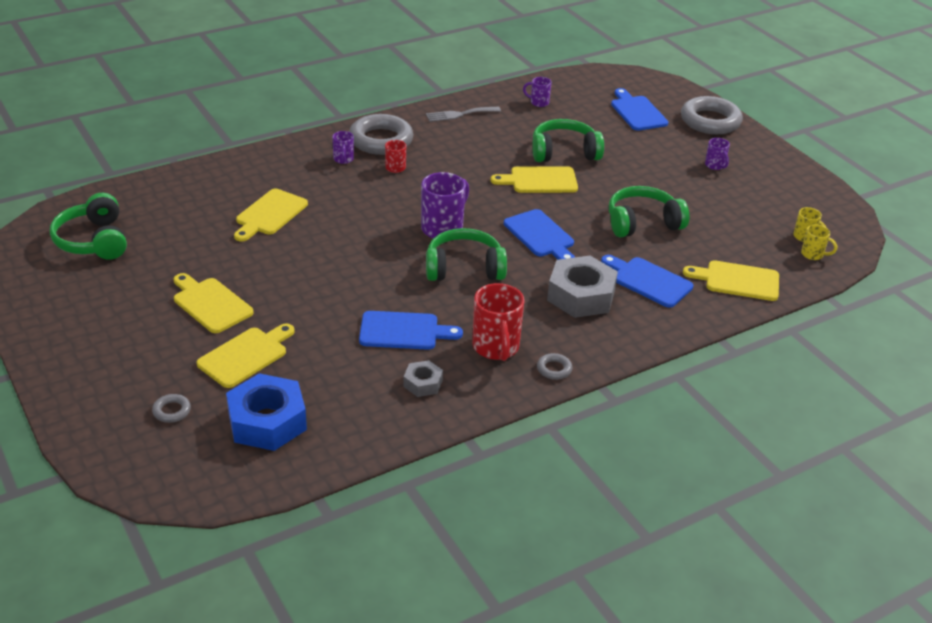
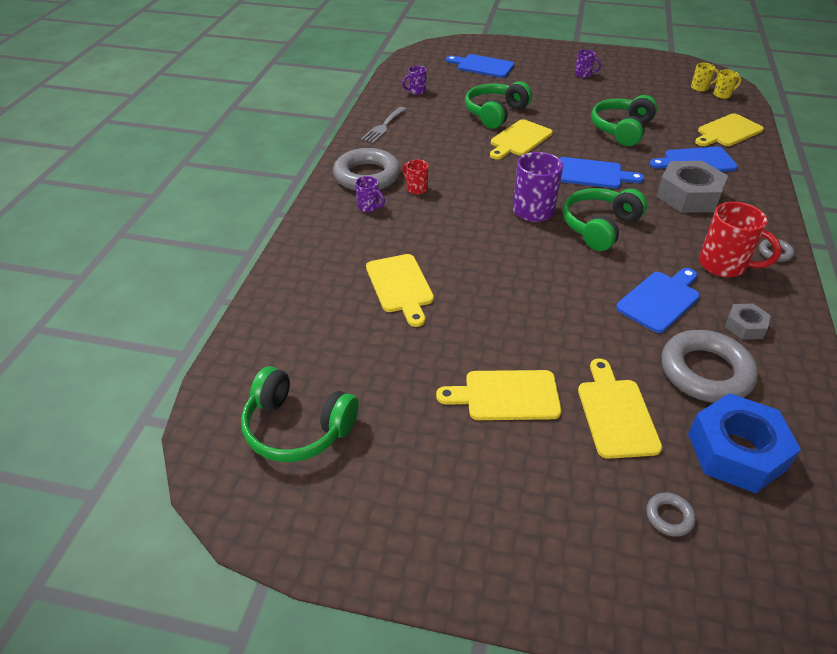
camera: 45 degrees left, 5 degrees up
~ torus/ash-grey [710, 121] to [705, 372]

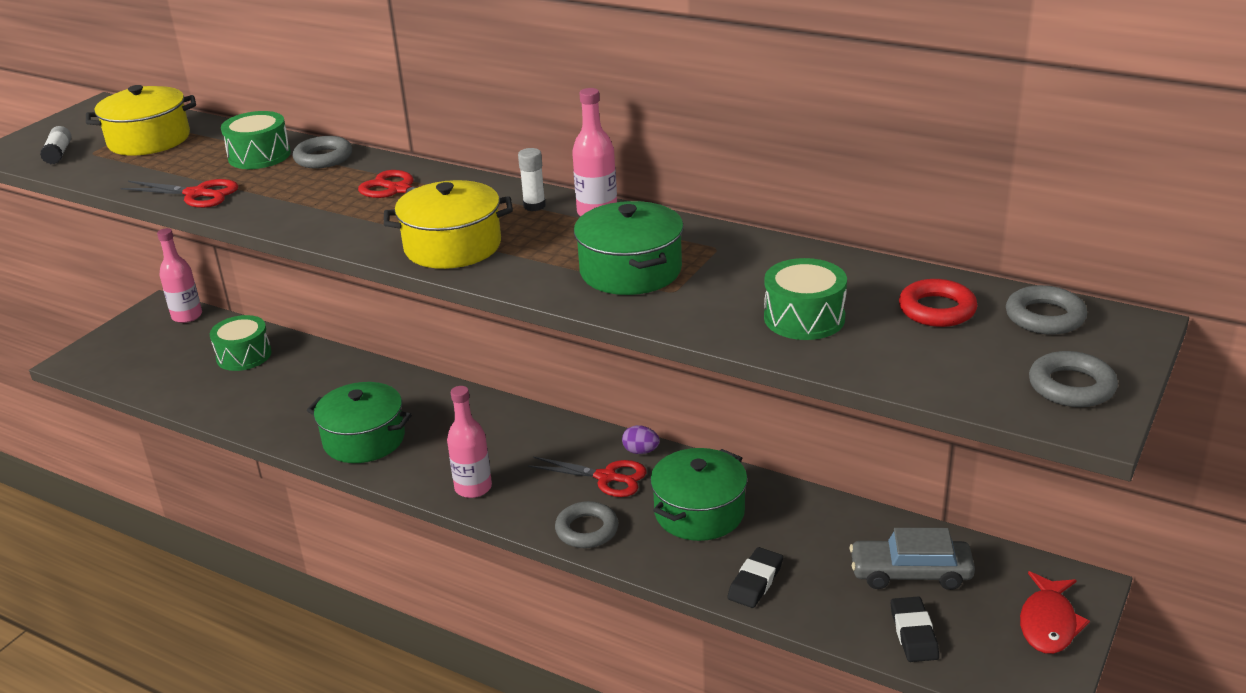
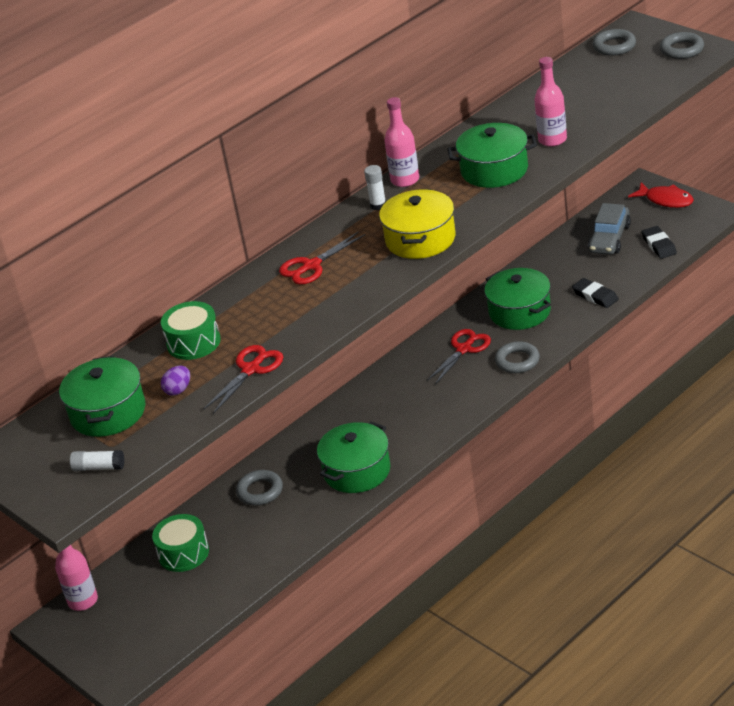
camera: 70 degrees left, 5 degrees up
~ cooking pot/bright yellow [149, 140] to cooking pot/leaf-green [108, 412]
~ torus/ash-grey [323, 158] to [260, 491]
~ flask/rosy [473, 488] to [552, 140]
~ egg shape/violet [641, 451] to [178, 390]
- drum/leaf-green [804, 318]
~ pencil eraser/ebony [913, 633] = [659, 245] 60 degrees clockwise
- torus/scarlet [937, 310]

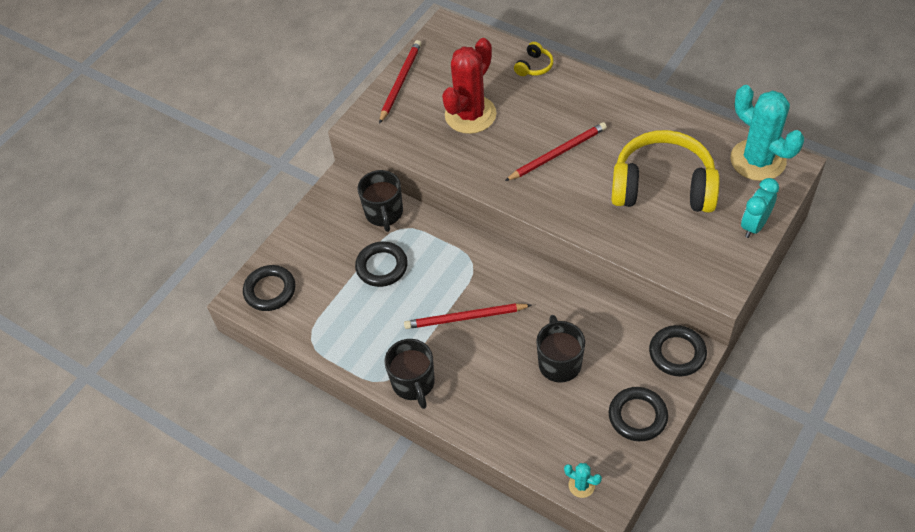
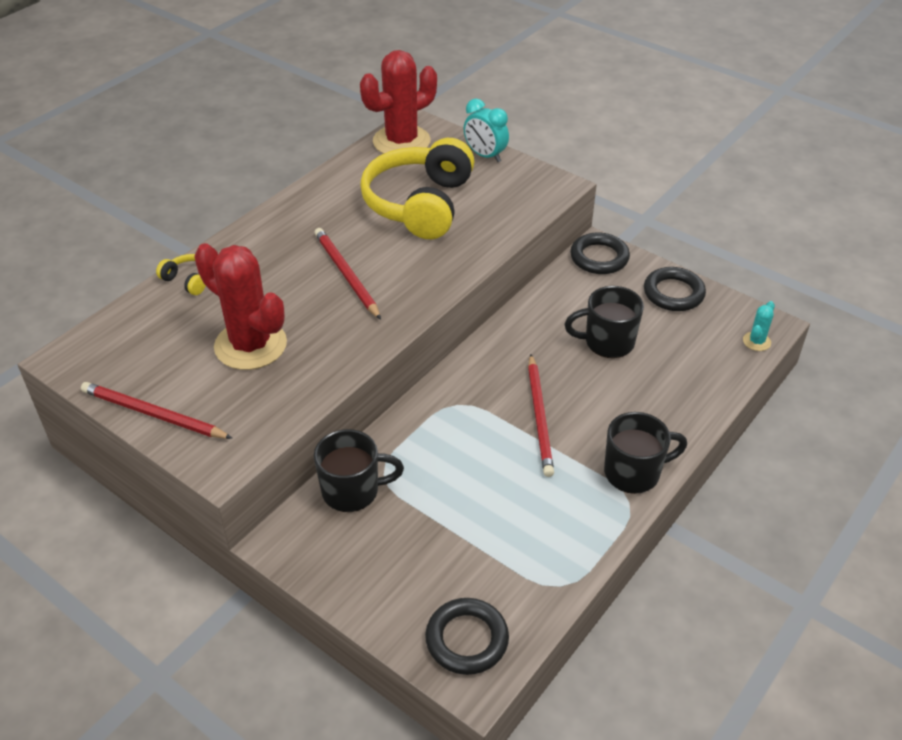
camera: 90 degrees left, 10 degrees down
- torus/ebony [382, 266]
~ saguaro cactus/turquoise [757, 160] to saguaro cactus/scarlet [401, 141]

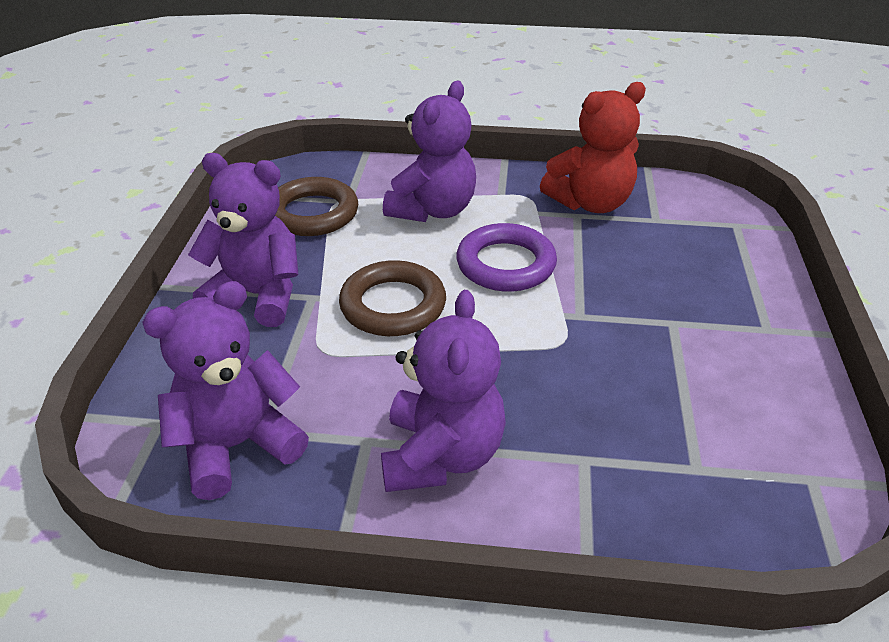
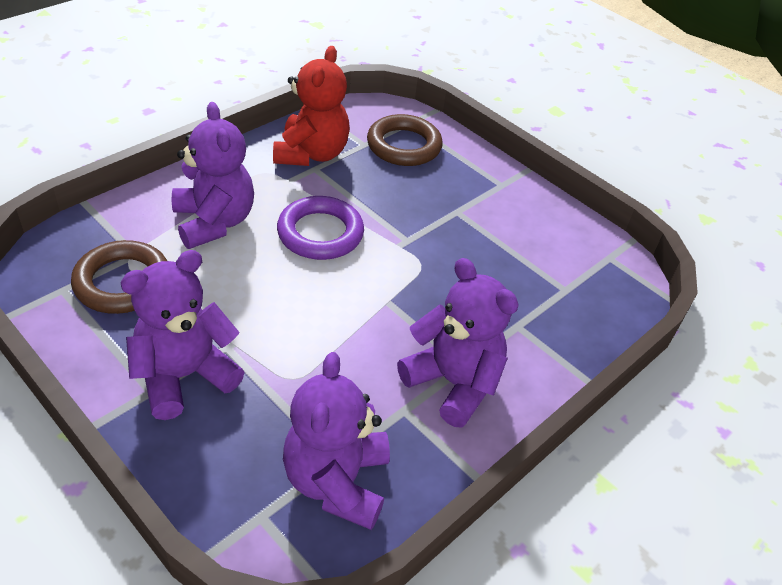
camera: 55 degrees left, 5 degrees up
~ torus/dark brown [393, 305] to [404, 146]

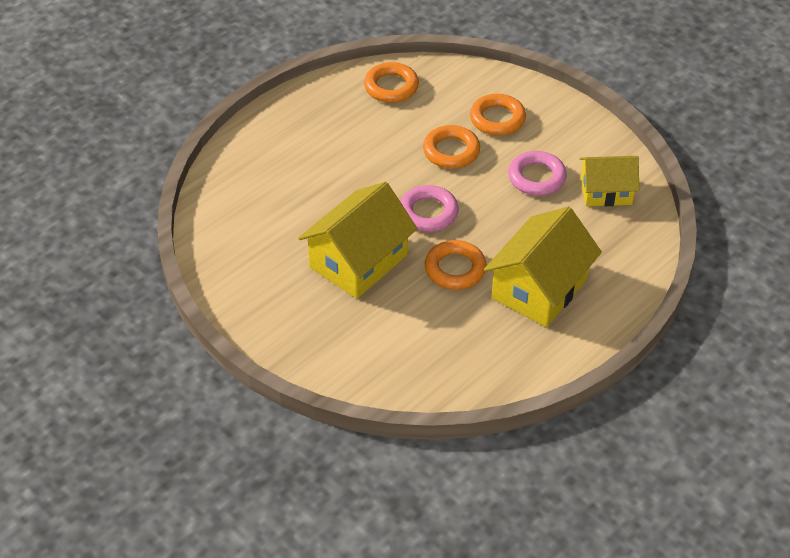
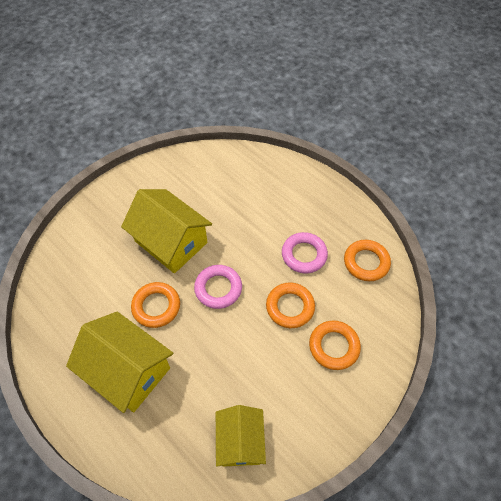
camera: 90 degrees right, 10 degrees up
~ torus/rosy [536, 177] to [304, 255]

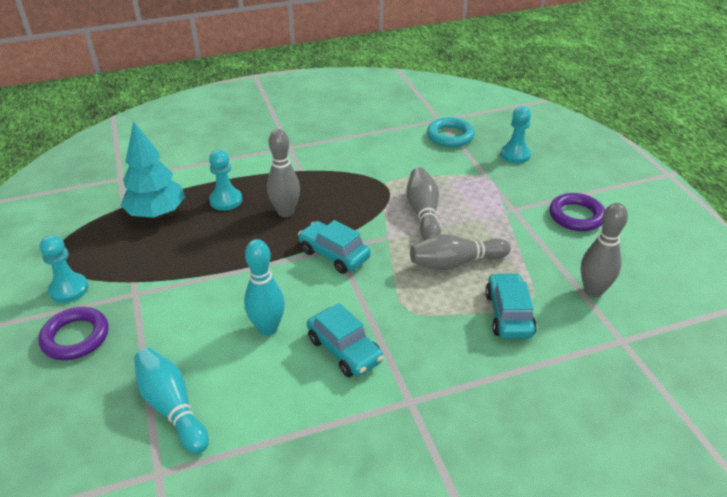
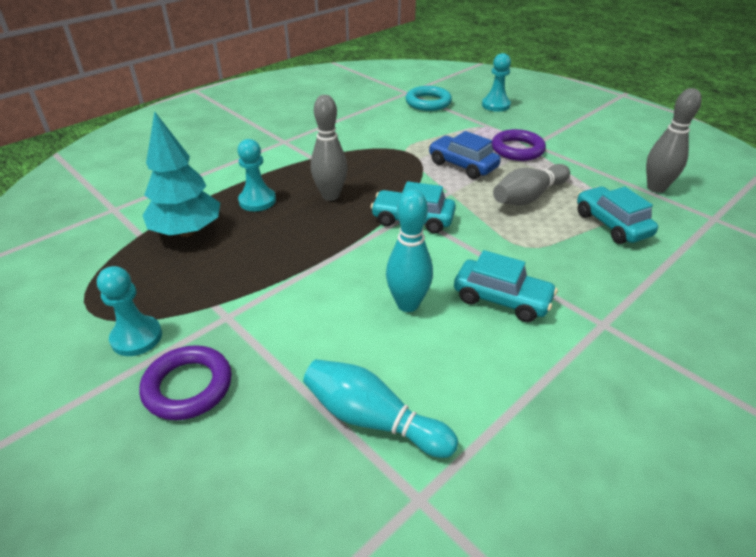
camera: 25 degrees left, 0 degrees up
~ skittle/ash-grey [423, 213] to car/cobalt [462, 165]
~ torus/violet [576, 216] to [517, 149]

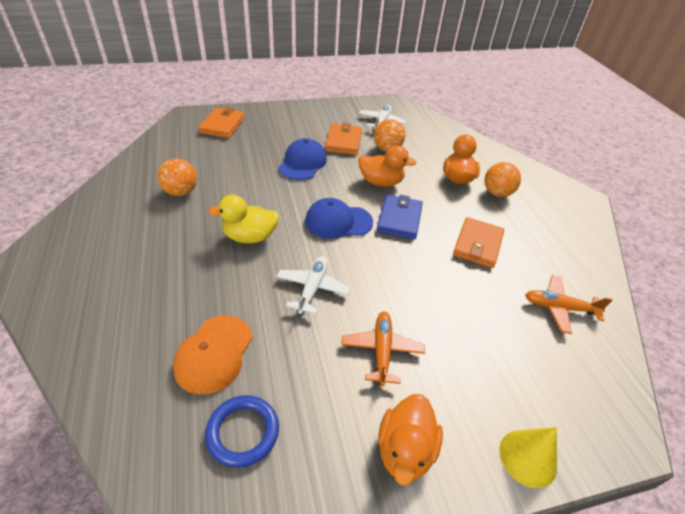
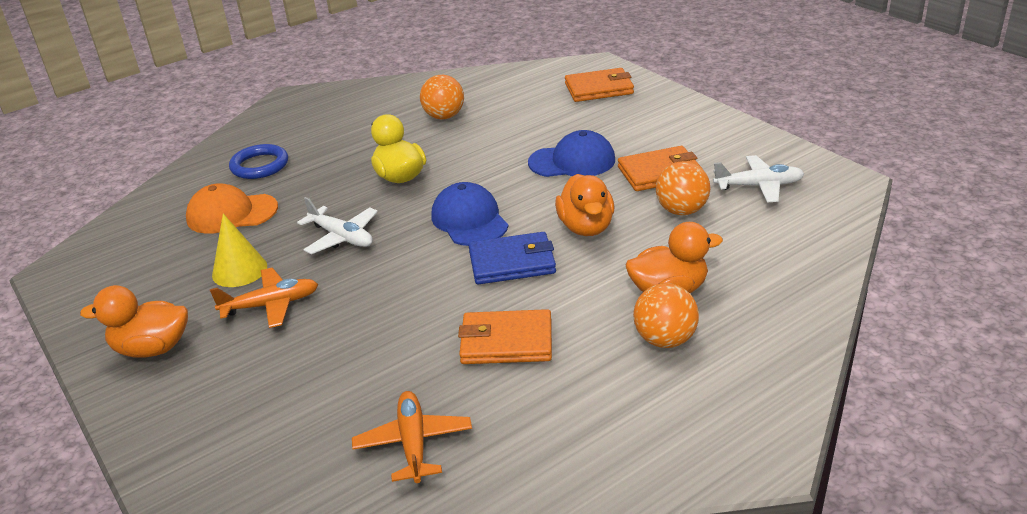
camera: 75 degrees right, 10 degrees down
~ torus/cobalt [243, 432] to [259, 165]
~ aeroplane/snow-white [312, 288] = [342, 237] 45 degrees clockwise
~ cone shape/bright yellow [528, 458] to [239, 270]

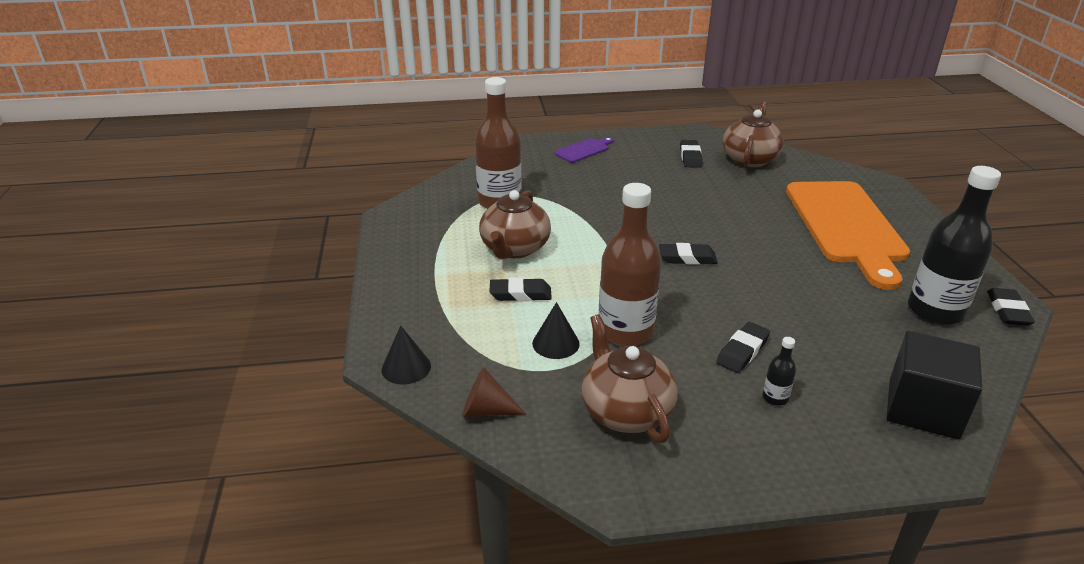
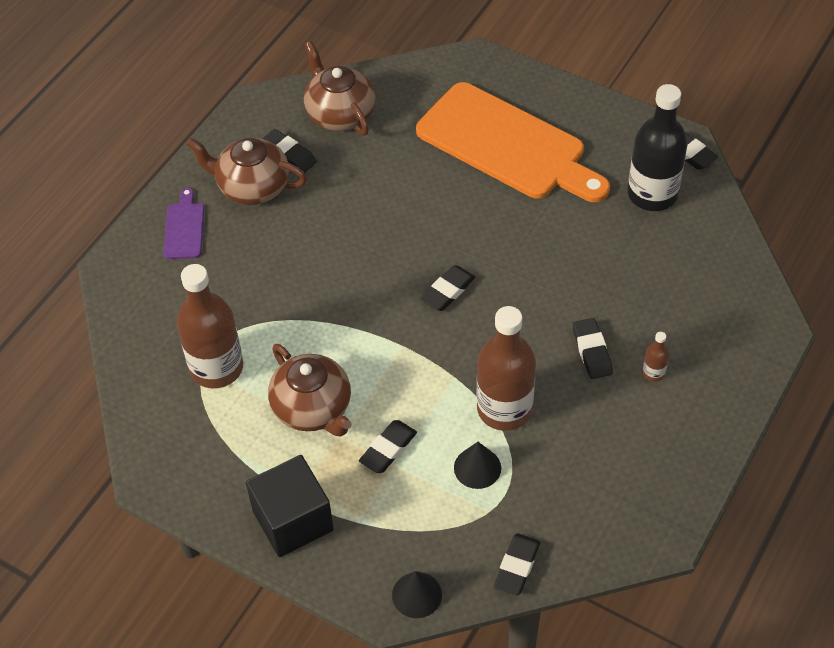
camera: 50 degrees left, 20 degrees up
~ cone shape/dark brown [486, 410] to pencil eraser/ebony [517, 566]
~ tea pot/dark brown [625, 411] to [252, 186]
~ flask/ebony [775, 398] to flask/dark brown [653, 373]
~ block/ebony [923, 408] to [293, 520]

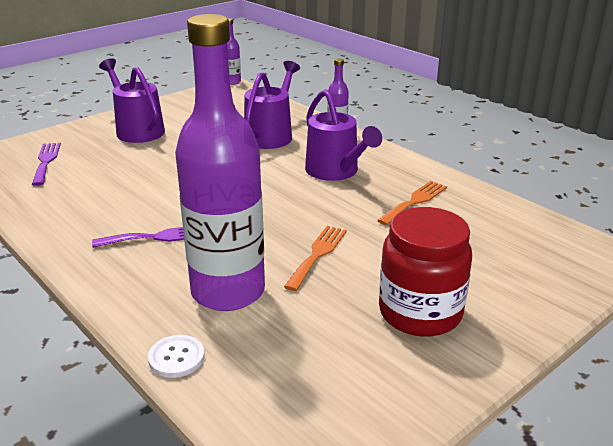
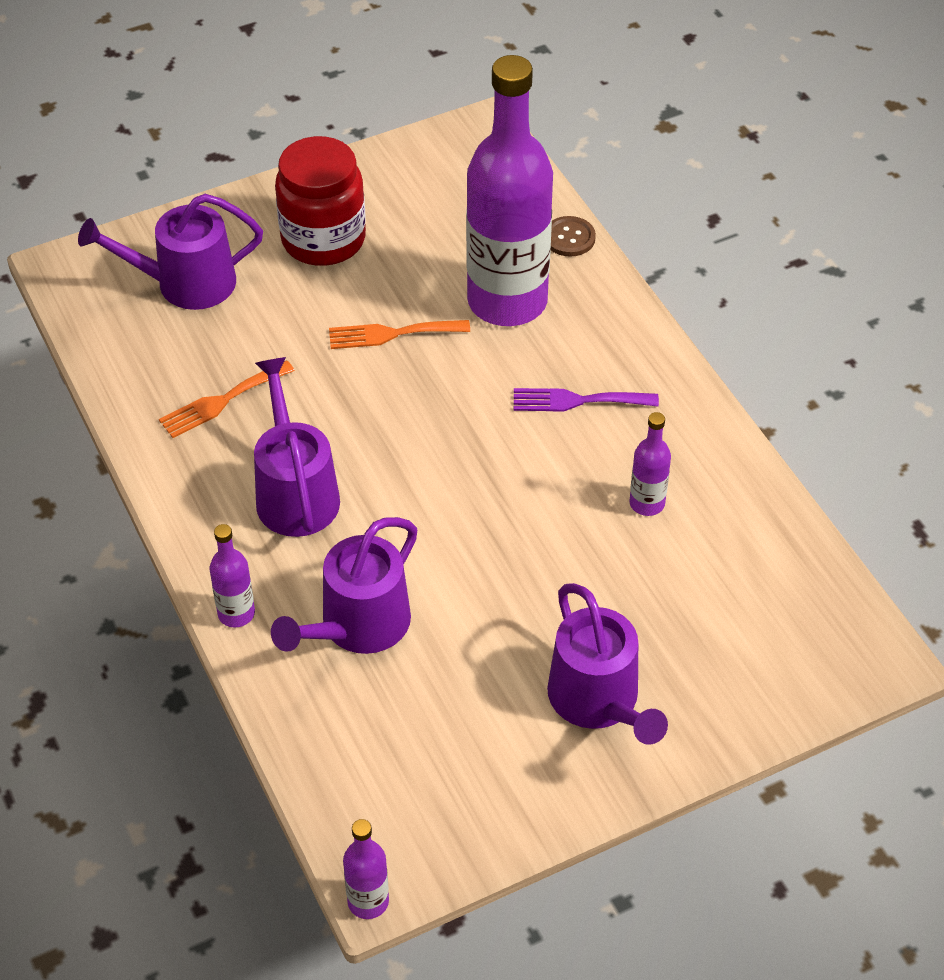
camera: 165 degrees left, 20 degrees up
- fork/violet [46, 161]
~ sewing button/snow-white [176, 358] to sewing button/dark brown [569, 238]
~ fork/bright orange [317, 254] = [392, 334] 45 degrees clockwise
+ sprinkling can/violet [185, 283]
+ flask/violet [647, 503]

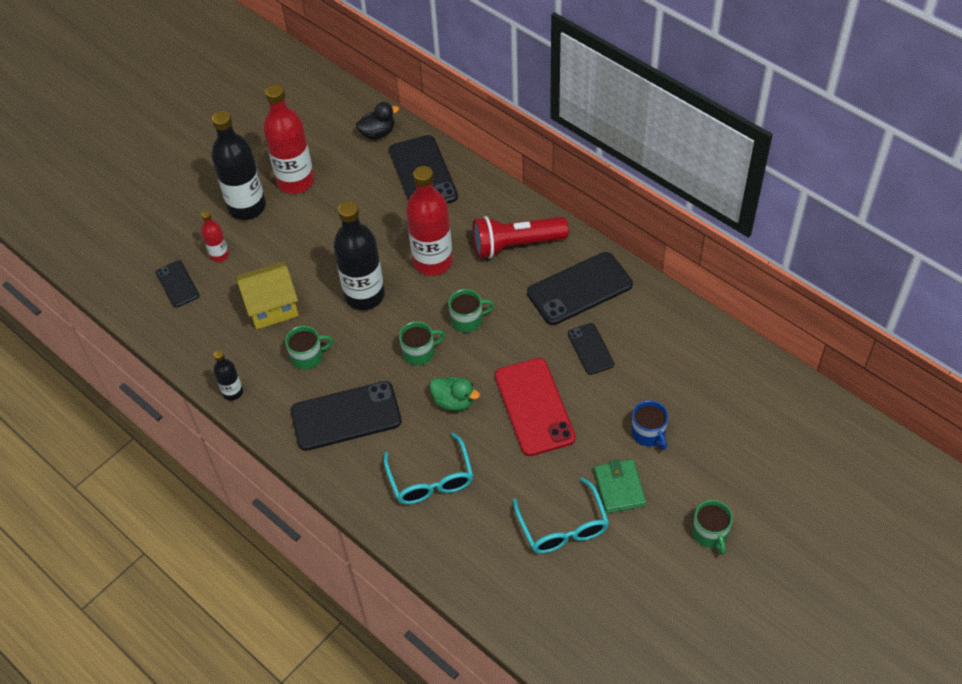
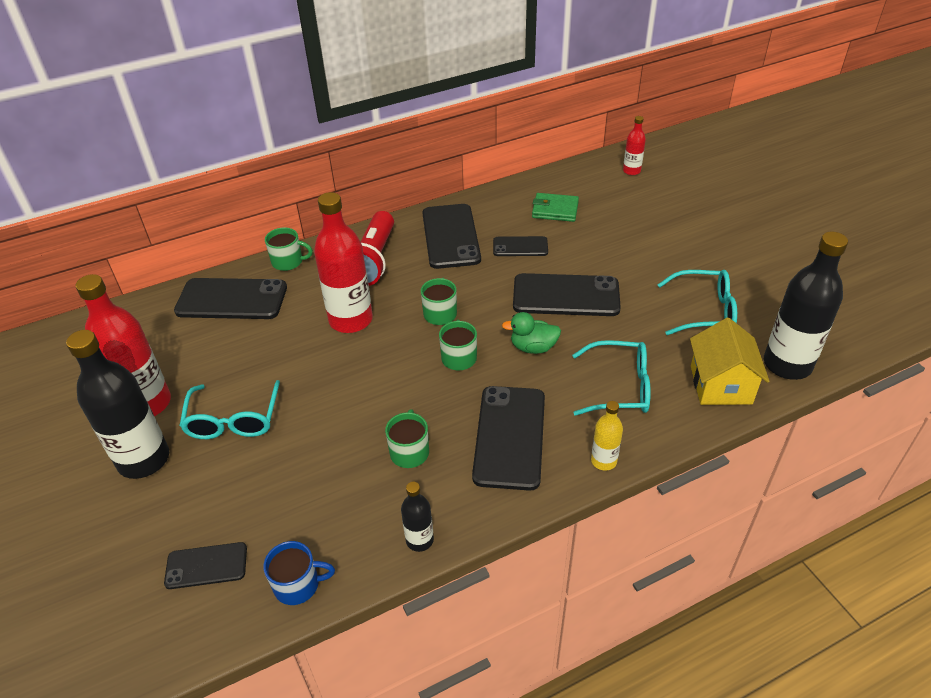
camera: 70 degrees left, 10 degrees down
~ flask/scarlet [219, 255] to [631, 171]
~ house/bright yellow [272, 307] to [720, 385]
~ flask/ebony [364, 295] to [787, 364]
- rubber duck/ebony [377, 133]
~ rubber duck/leaf-green [454, 401] = [533, 347] 135 degrees counterclockwise
~ phone/scarlet [534, 407] to phone/ebony [566, 296]
~ billfold/leaf-green [619, 488] to [555, 210]
~ coffee mug/cobalt [648, 433] to [298, 585]
~ coffee mug/leaf-green [710, 533] to [288, 262]
+ eyeglasses/turquoise [233, 420]
+ flask/bright yellow [603, 461]

